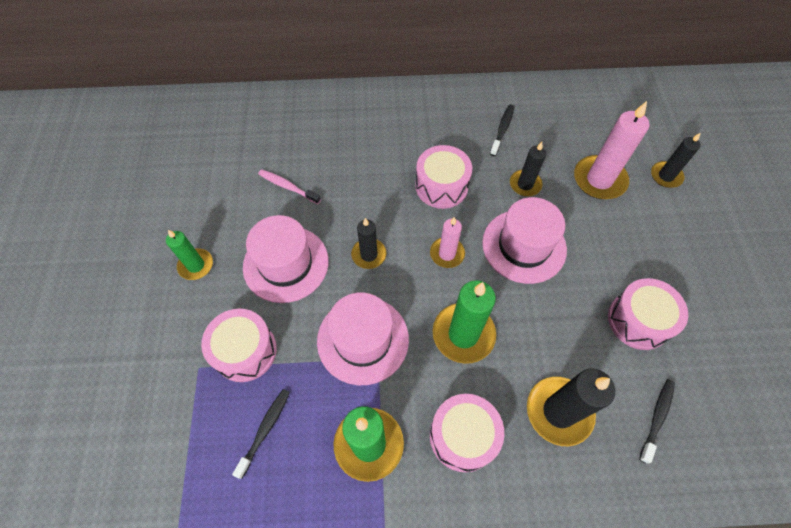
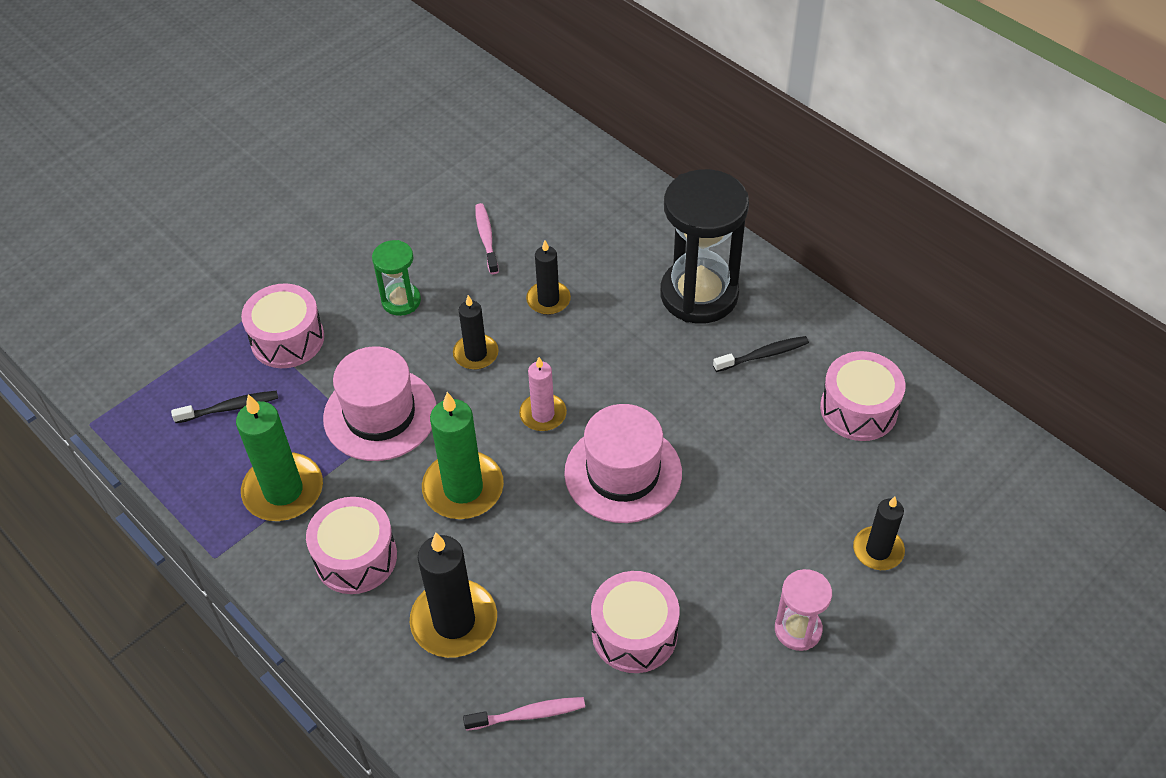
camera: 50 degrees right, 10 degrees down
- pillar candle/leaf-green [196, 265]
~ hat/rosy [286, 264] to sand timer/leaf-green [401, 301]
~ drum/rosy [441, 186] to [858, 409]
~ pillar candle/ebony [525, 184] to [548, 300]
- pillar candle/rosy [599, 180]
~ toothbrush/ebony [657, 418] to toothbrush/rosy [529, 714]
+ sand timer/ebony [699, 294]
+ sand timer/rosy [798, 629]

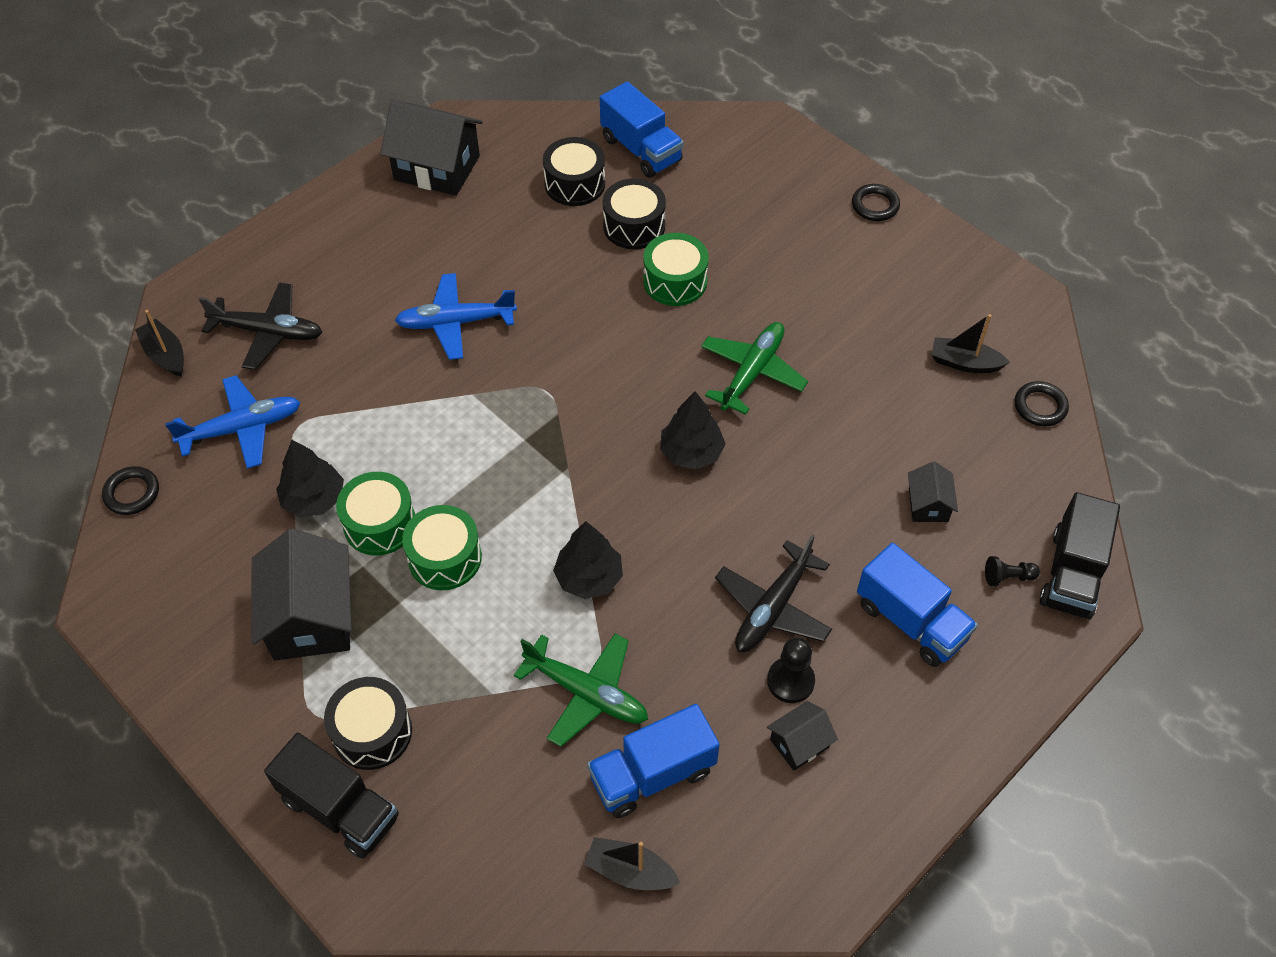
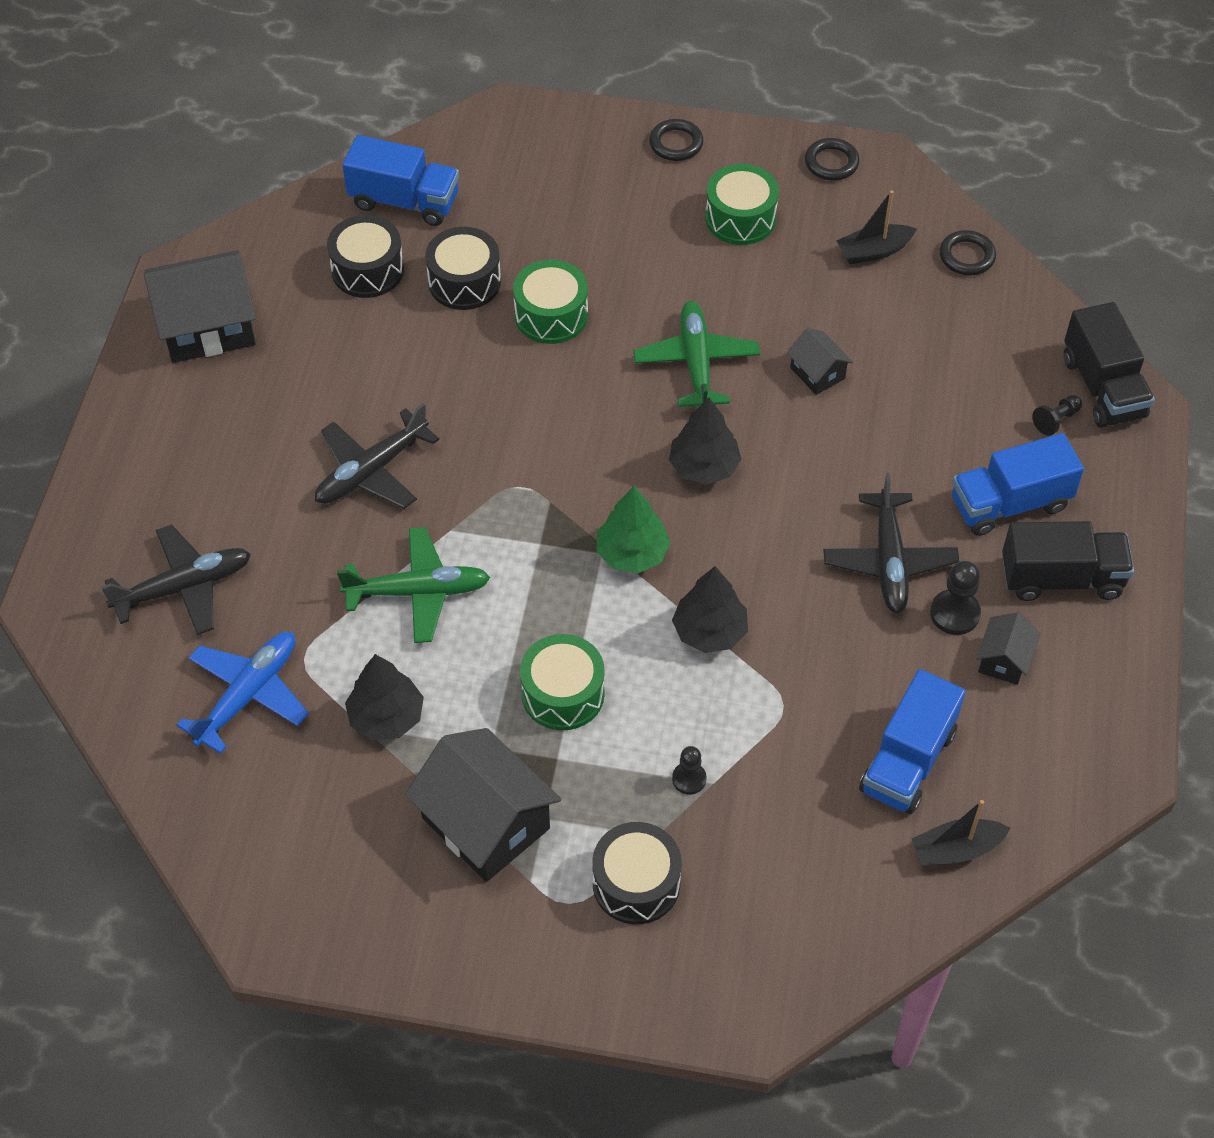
camera: 35 degrees left, 0 degrees up
~ torus/ebony [132, 493] to [831, 163]
- sailboat/ebony [165, 355]
~ truck/ebony [340, 808] to [1061, 578]
~ drum/leaf-green [380, 524] to [740, 218]
~ aeroplane/cobalt [456, 322] to aeroplane/ebony [372, 471]
~ aeroplane/leaf-green [586, 693] to [418, 592]
~ truck/cobalt [911, 621] = [1009, 504] 150 degrees clockwise
~ house/ebony [928, 505] to [817, 373]
+ fir tree/leaf-green [632, 553]
+ pawn/ebony [689, 779]

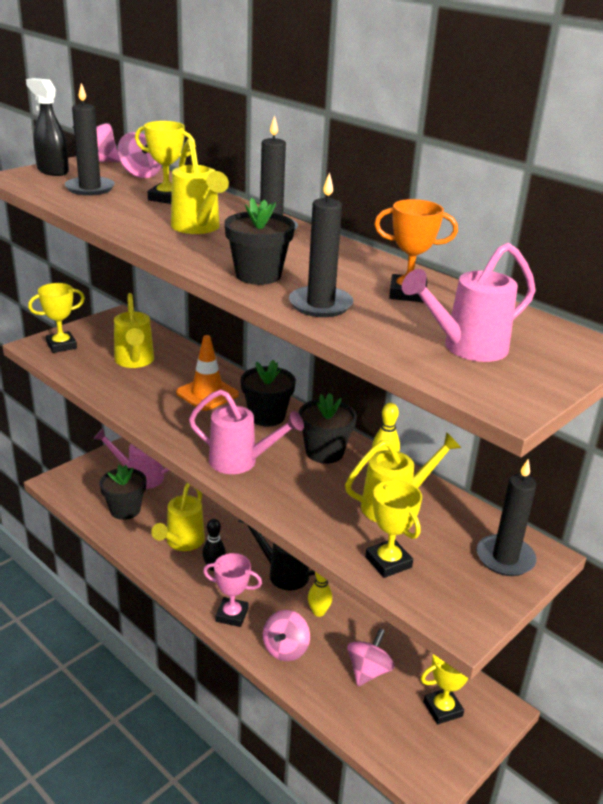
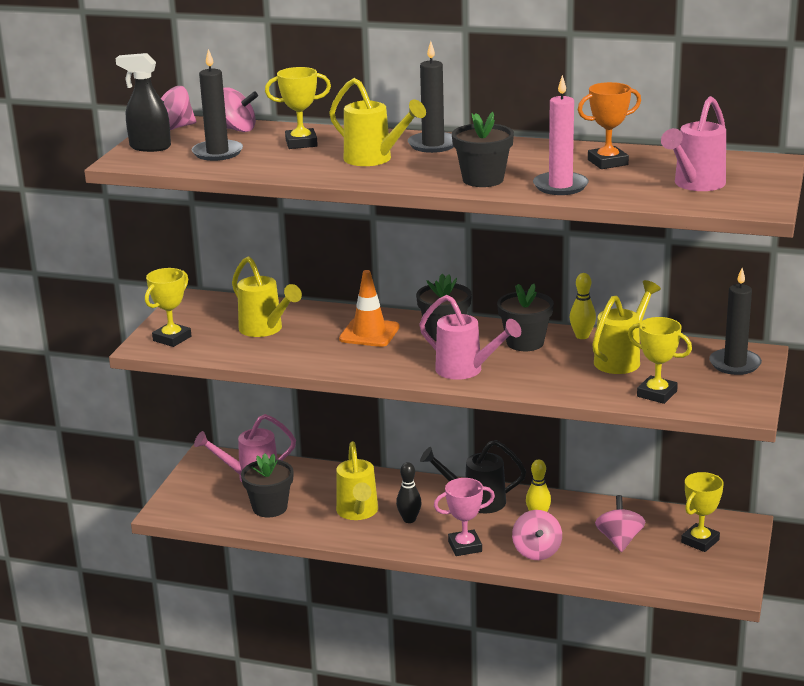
camera: 25 degrees left, 5 degrees down
~ sprinkling can/rosy [241, 462] = [466, 371] 45 degrees clockwise
~ pillar candle/ebony [320, 305] to pillar candle/rosy [560, 186]

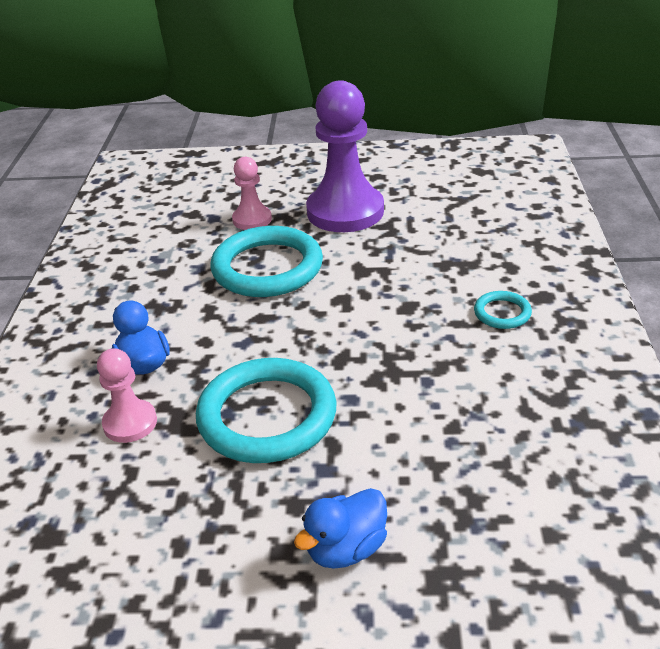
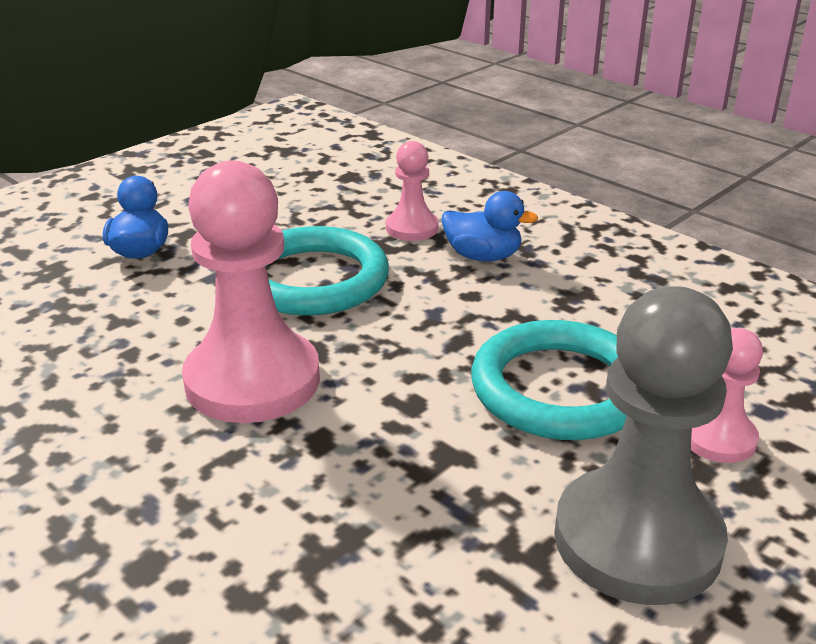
camera: 130 degrees right, 5 degrees down
~ pawn/violet [345, 211] to pawn/ash-grey [637, 539]
- torus/turquoise [502, 313]
+ pawn/rosy [252, 380]

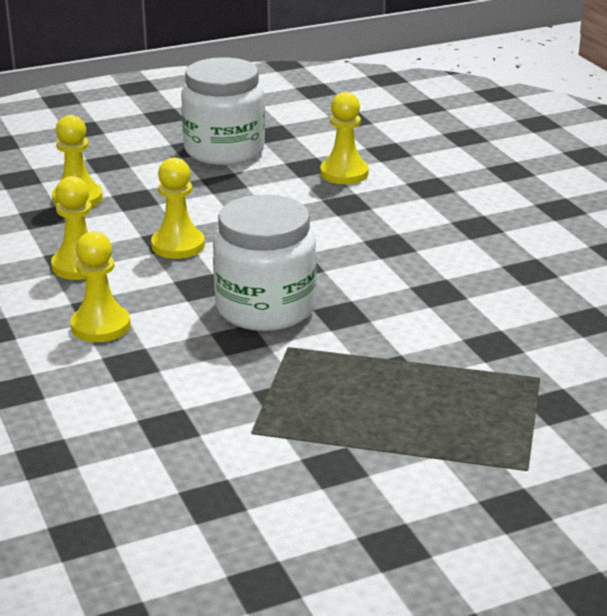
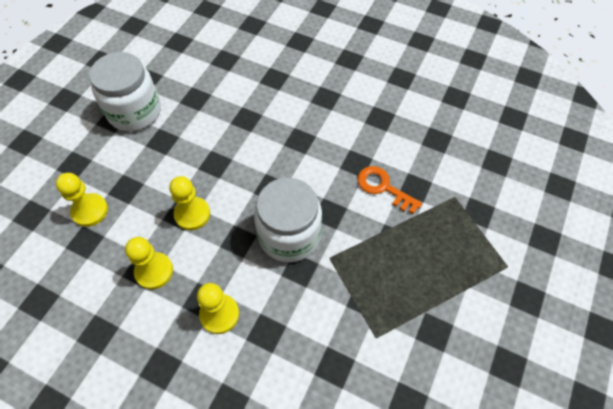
camera: 40 degrees left, 30 degrees up
- pawn/bright yellow [344, 173]
+ key/bright orange [383, 188]

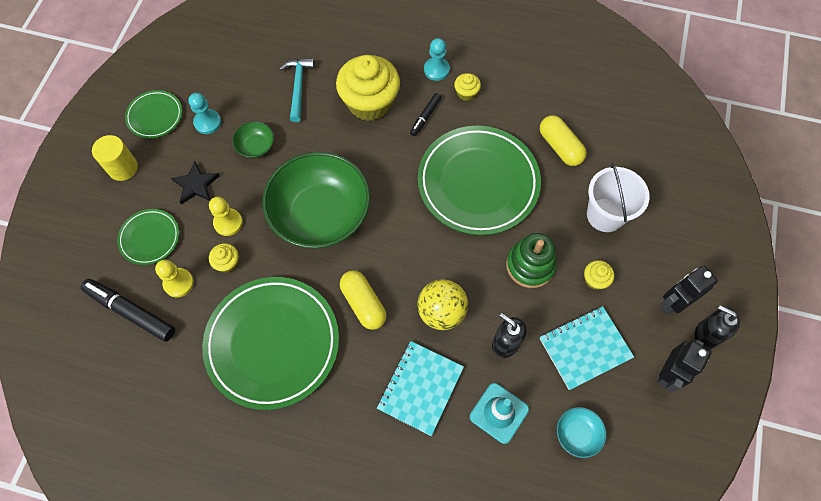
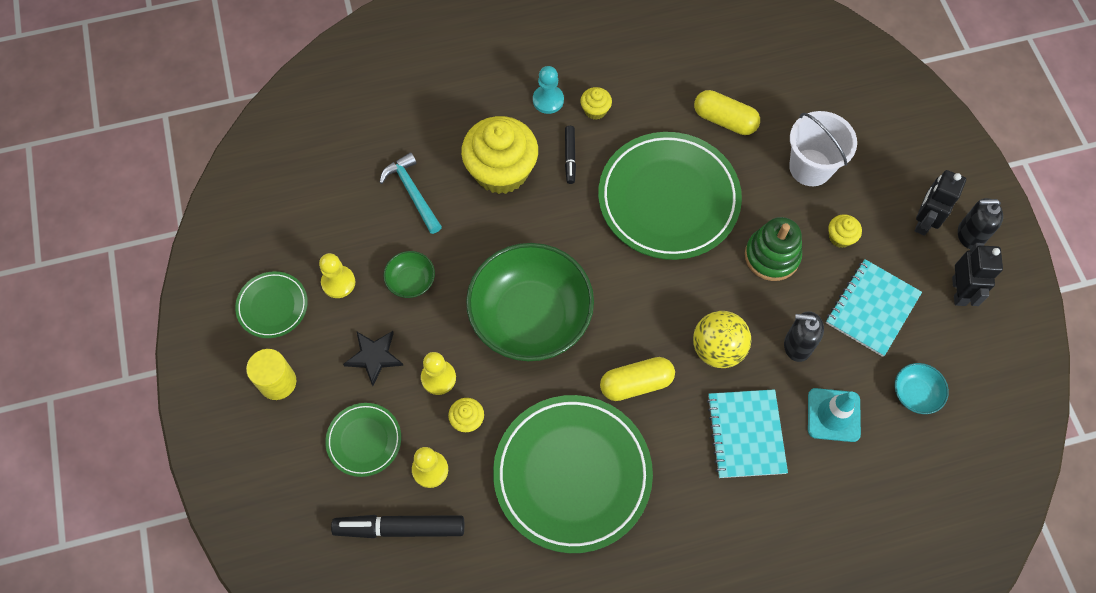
camera: 30 degrees left, 0 degrees up
~ pawn/turquoise [207, 122] to pawn/bright yellow [338, 282]
~ pill shape/bright yellow [363, 304] = [636, 383] 45 degrees counterclockwise

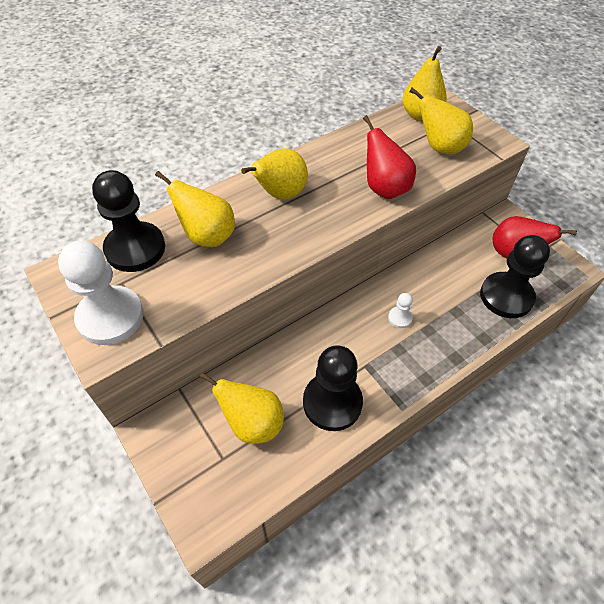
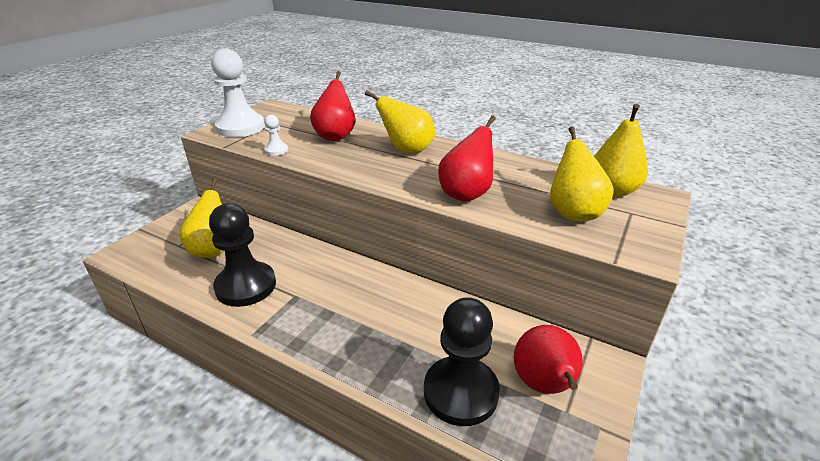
camera: 65 degrees right, 20 degrees down
- pawn/ebony [135, 248]
~ toy pear/bright yellow [207, 236] to toy pear/scarlet [335, 136]
~ pawn/snow-white [400, 318] to [276, 150]

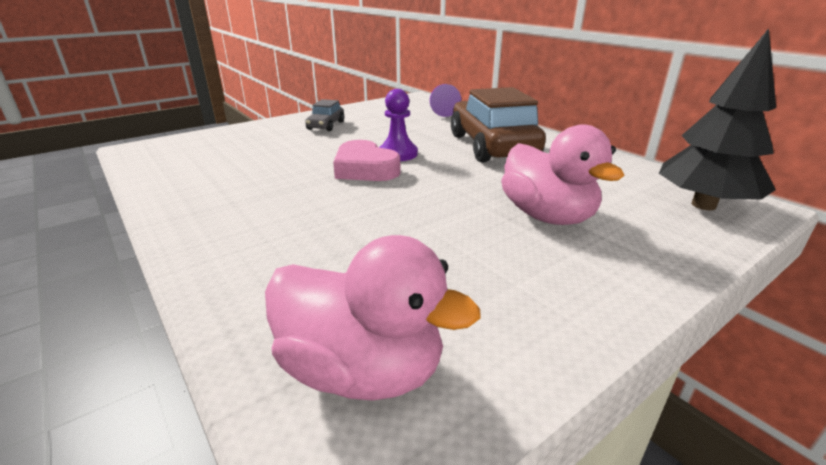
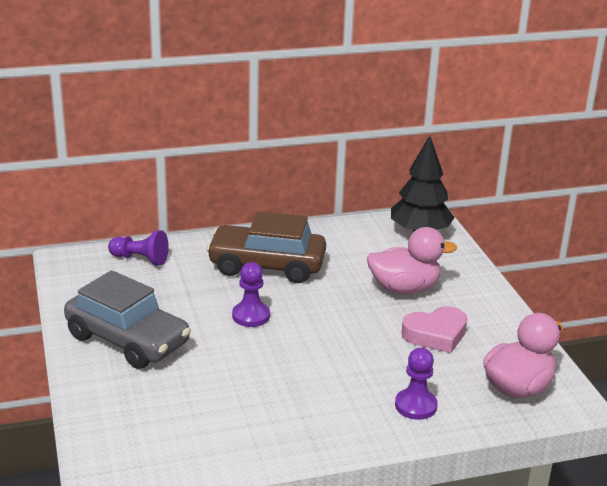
camera: 70 degrees left, 0 degrees up
~ car/ash-grey [326, 125] = [127, 340] x2.14
~ heart/rosy [365, 169] to [436, 334]
+ pawn/violet [415, 406]

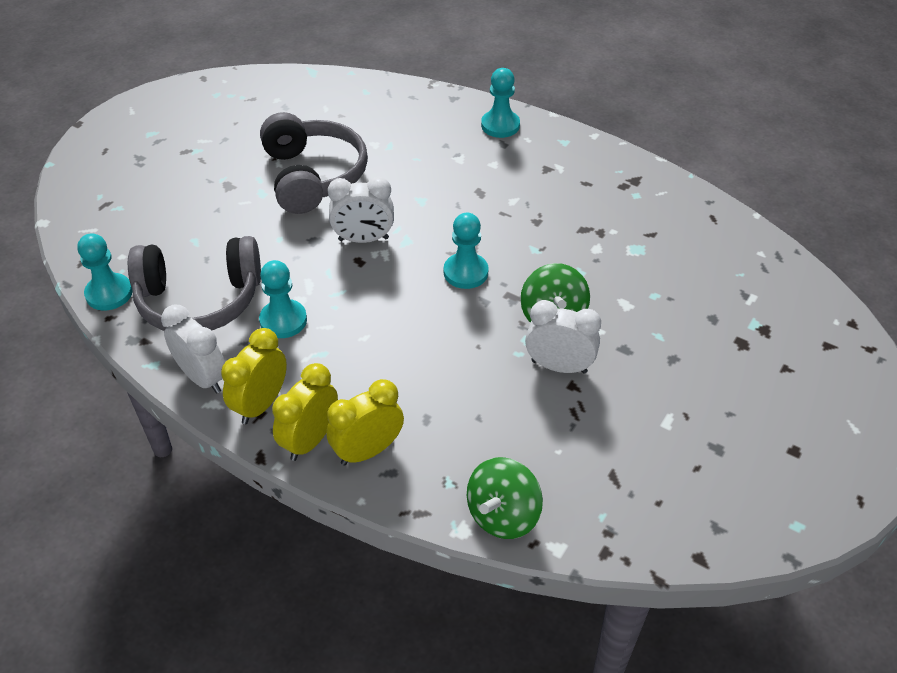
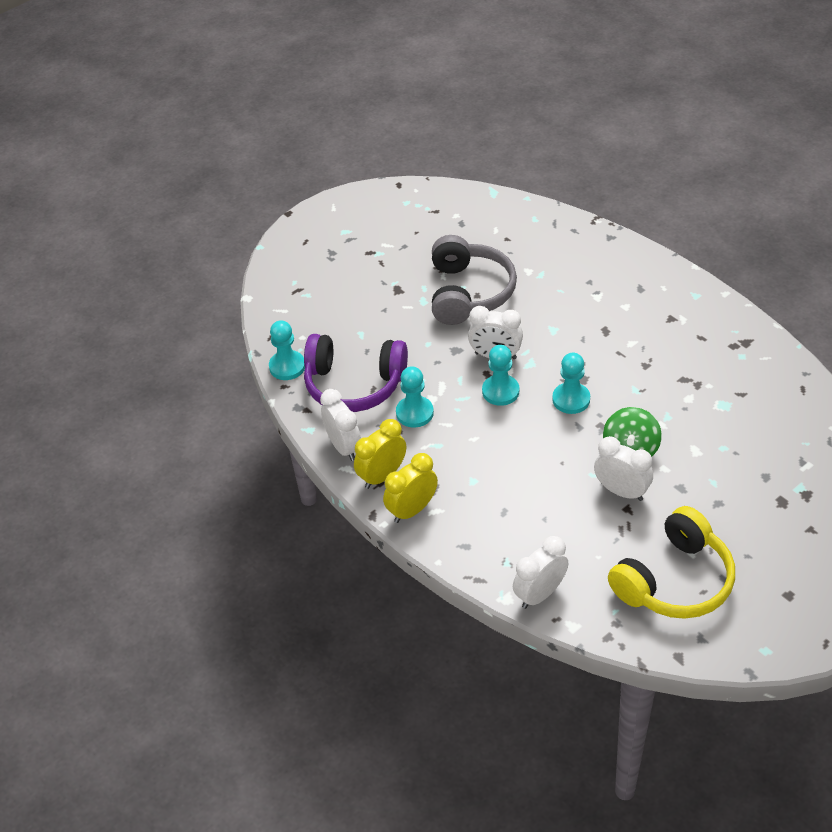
camera: 20 degrees right, 0 degrees up
~ over-ear headphones/ash-grey [199, 300] to over-ear headphones/violet [354, 384]
- bedside clock/bright yellow [368, 451]
~ spinning top/leaf-green [503, 515] to bedside clock/snow-white [540, 594]
~ pawn/turquoise [500, 125] to [500, 391]
+ over-ear headphones/bright yellow [674, 581]

